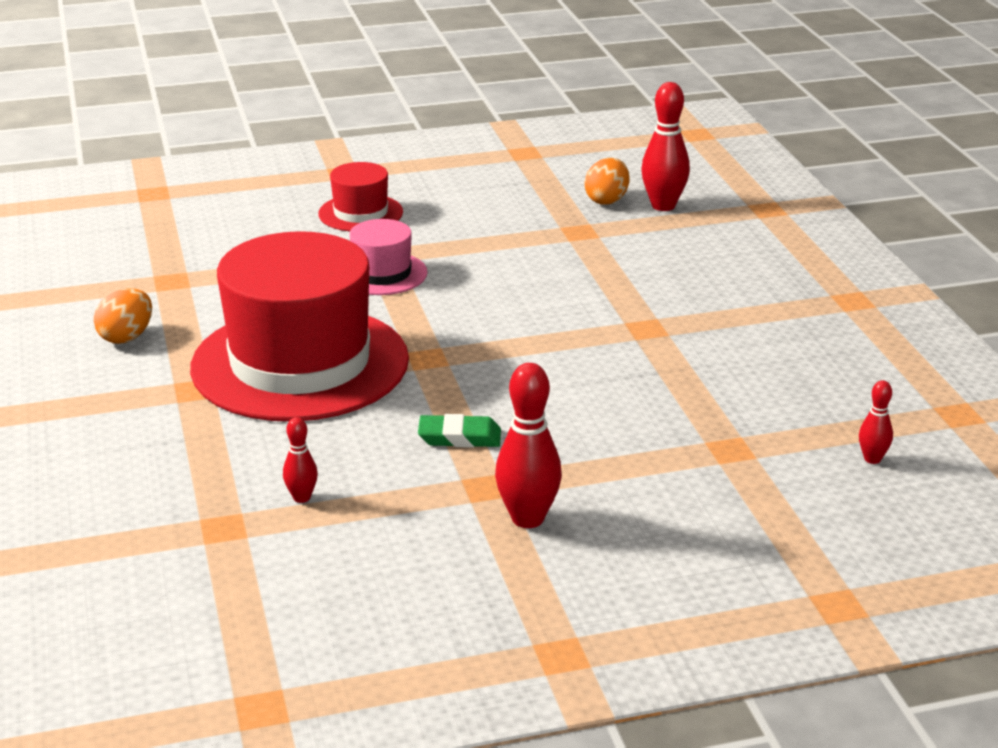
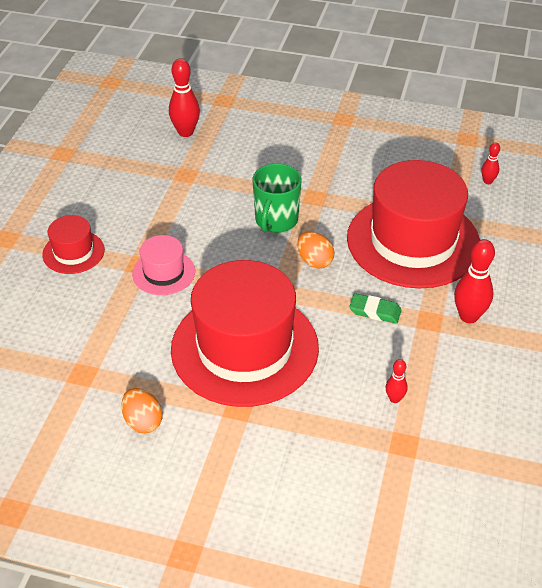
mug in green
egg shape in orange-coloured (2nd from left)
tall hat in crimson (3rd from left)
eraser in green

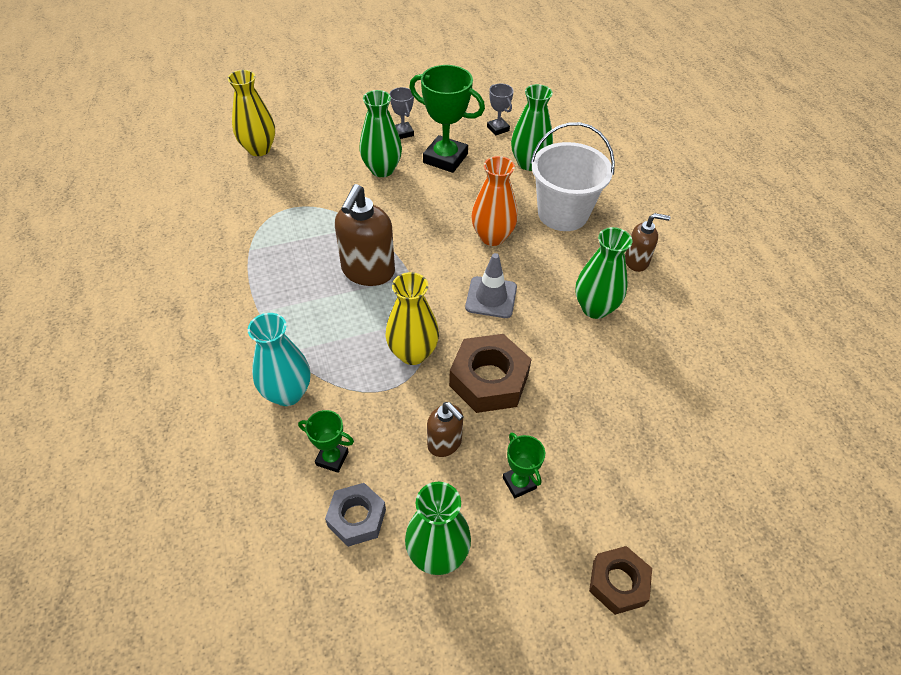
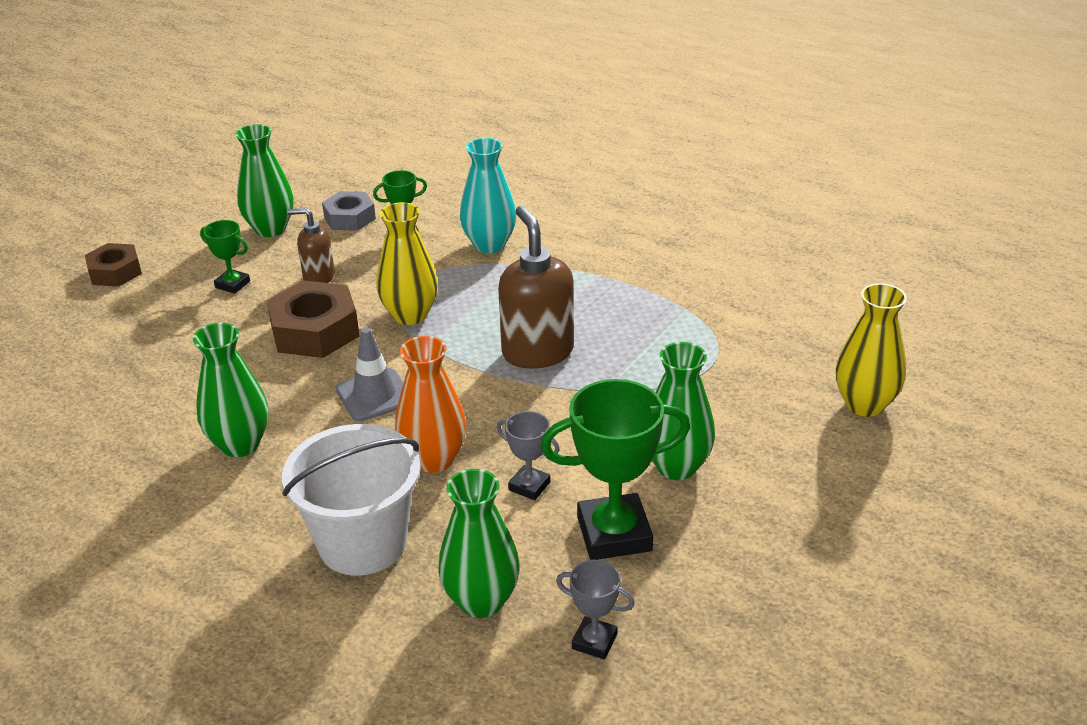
prize cup in gray (1st from left)
soap pump in dark brown (3rd from left in the first image)

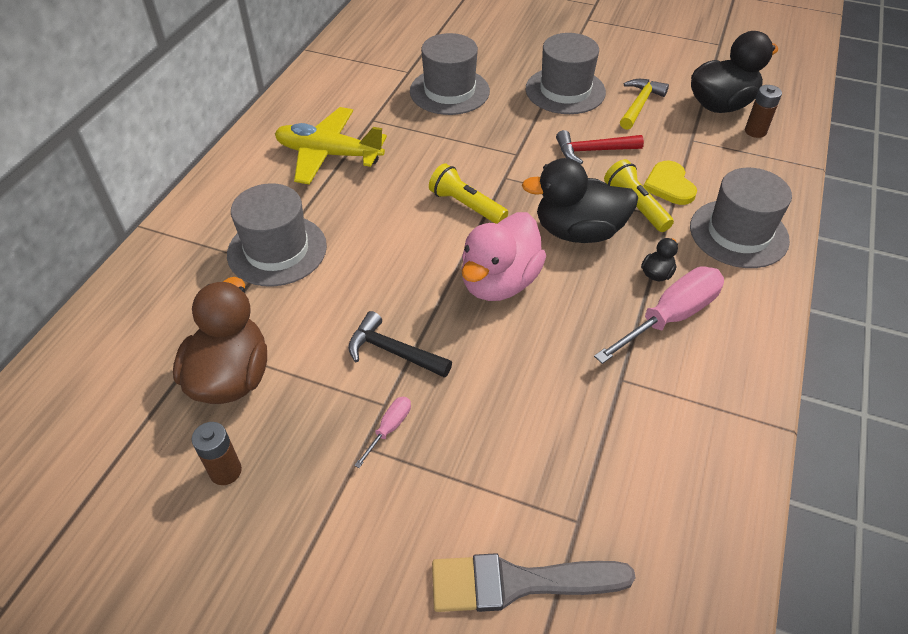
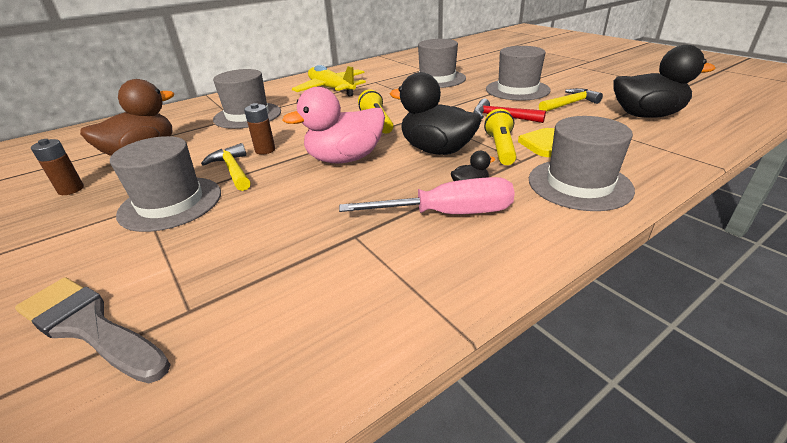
tall hat in gray (1st from left)
hammer in bright yellow (1st from left)
AA battery in dark brown (2nd from left)

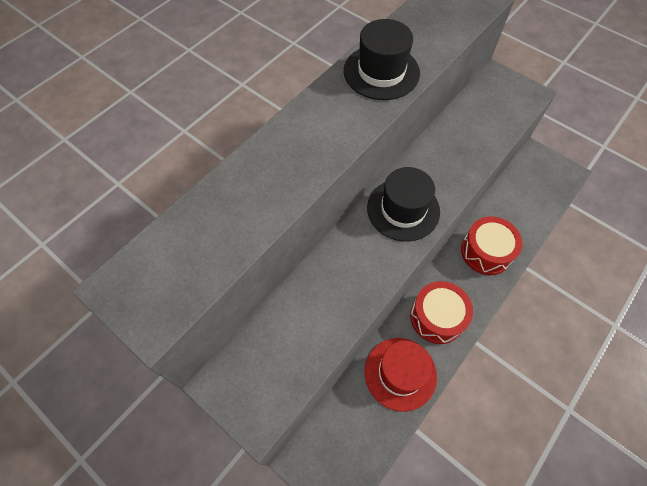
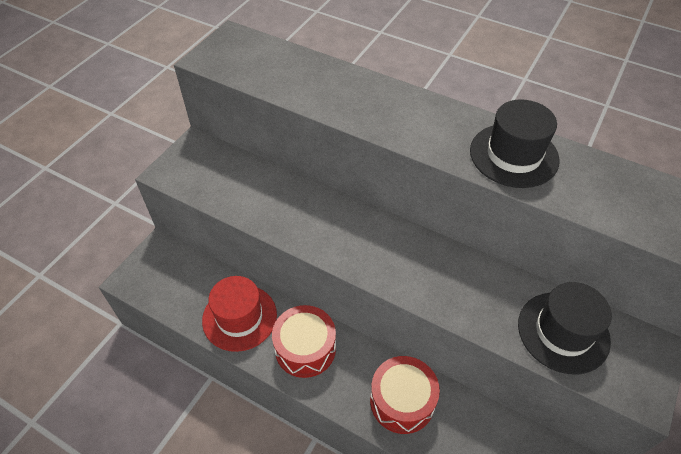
tall hat in black (2nd from left)

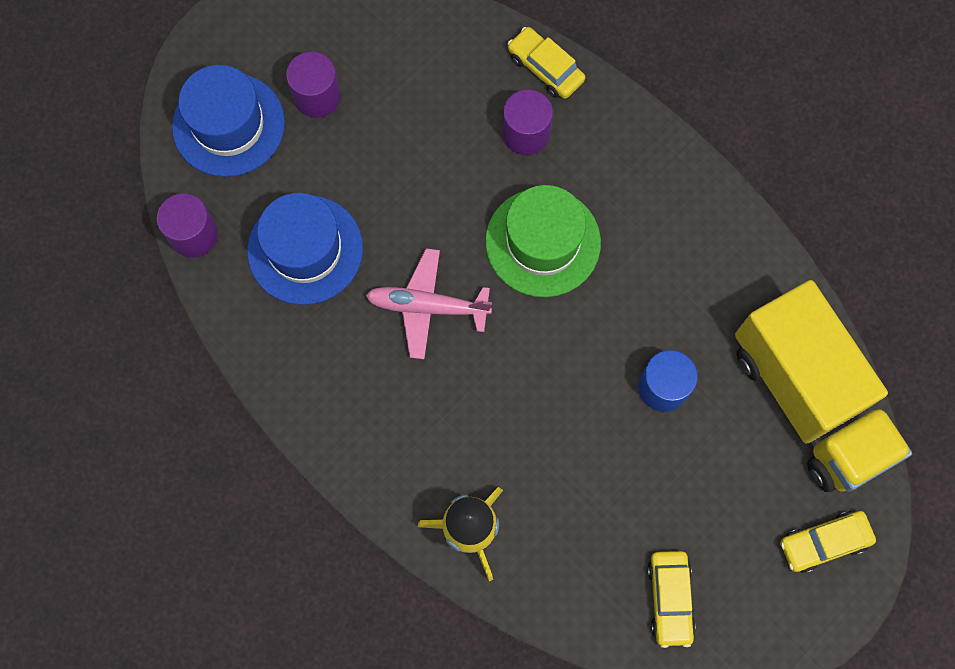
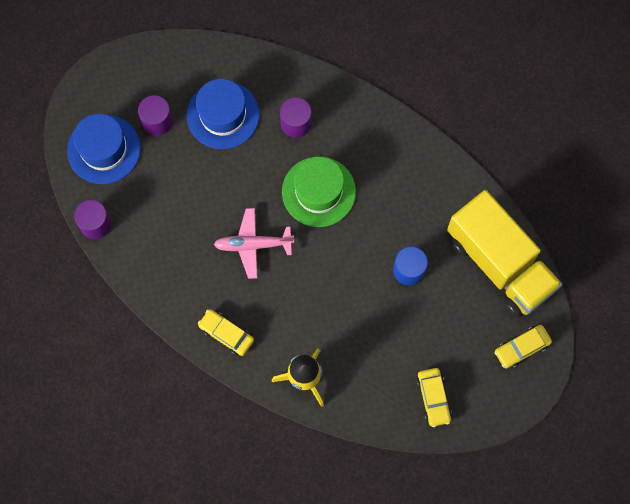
tall hat in cobalt (2nd from left)
automobile in bright yellow (1st from left)

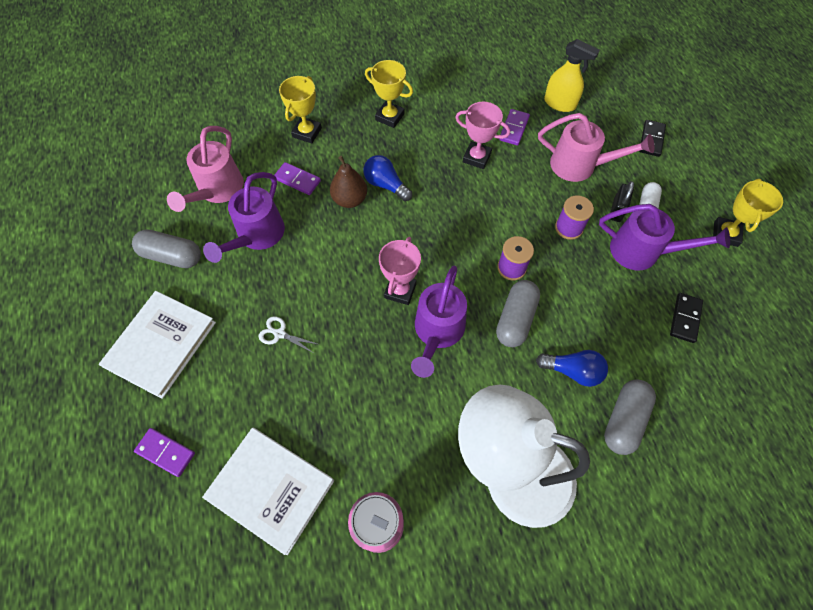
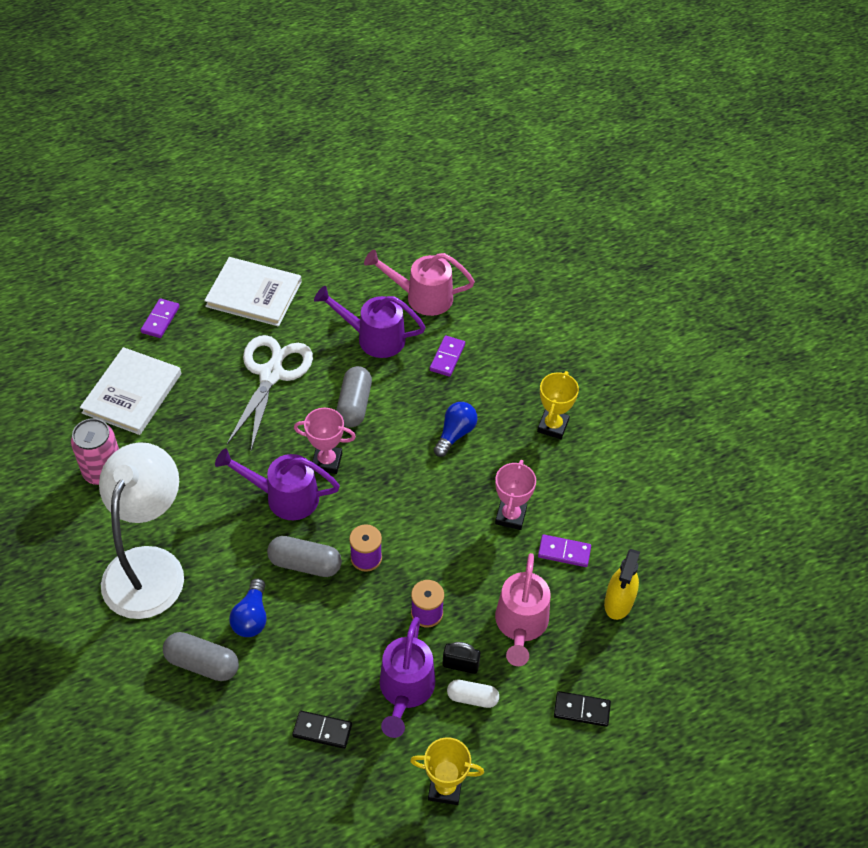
shears in white
pill shape in gray (3rd from left)
prize cup in bright yellow (1st from left in the first image)
pear fruit in dark brown

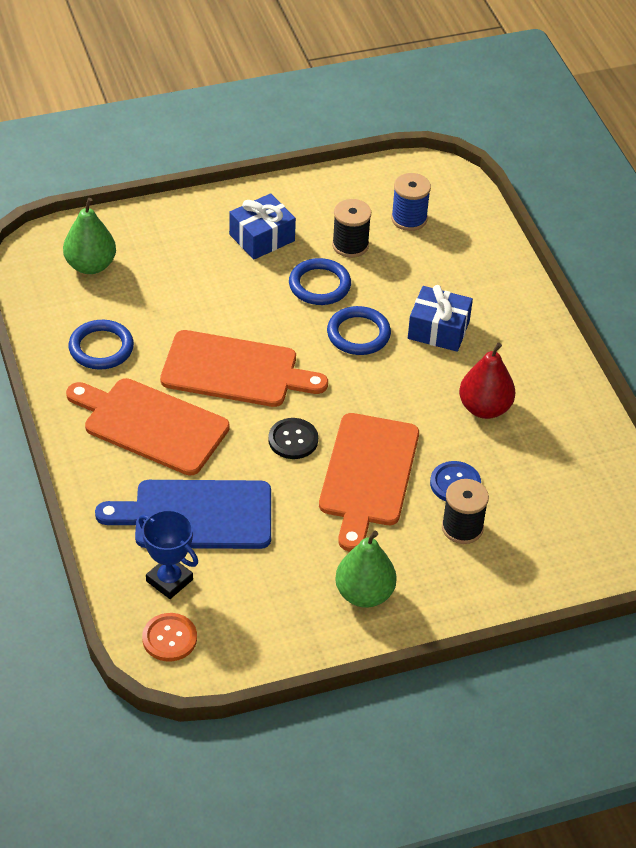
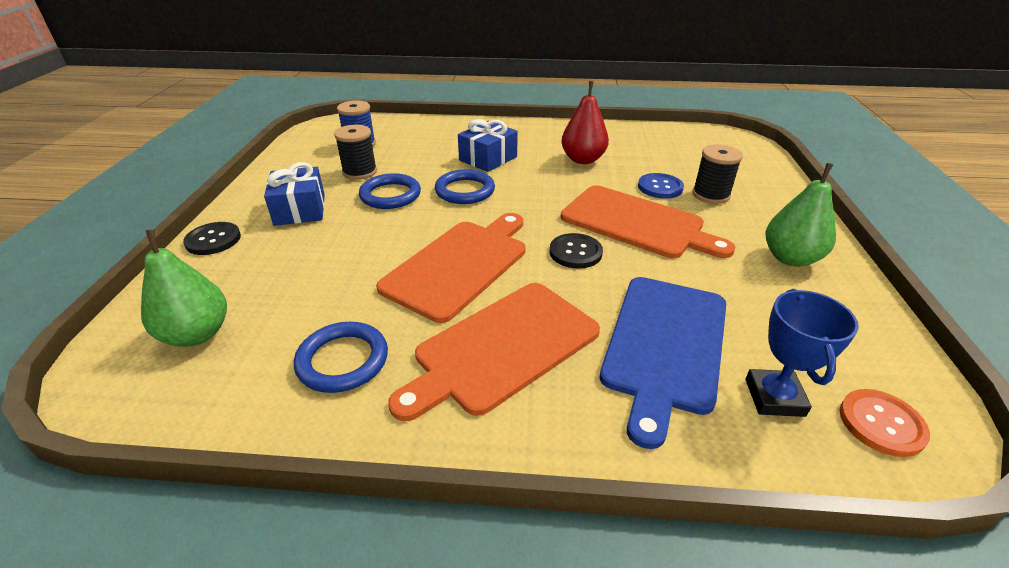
button in black (1st from left)
prize cup in cobalt

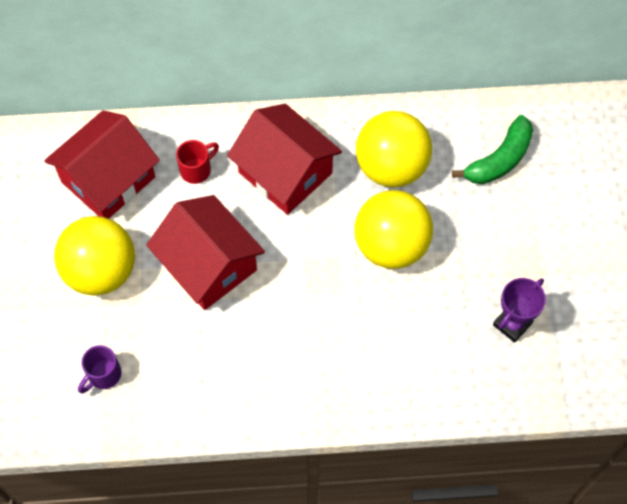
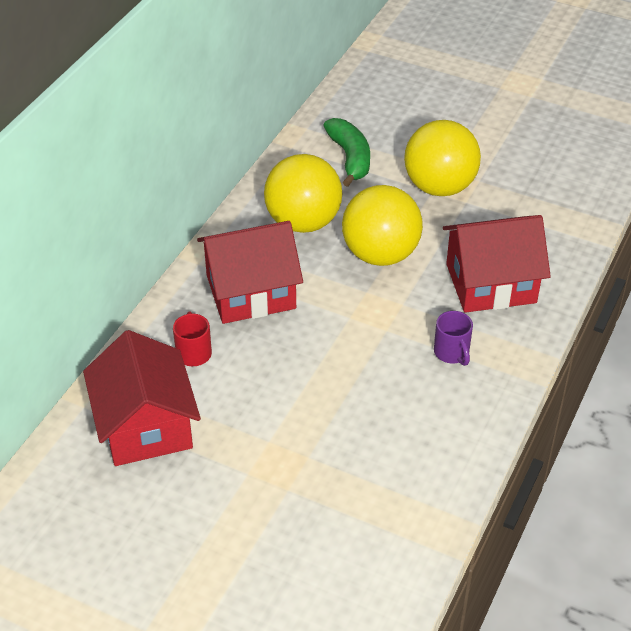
ball in bright yellow (3rd from left)
mug in violet
toy house in crimson (3rd from left)
prize cup in violet

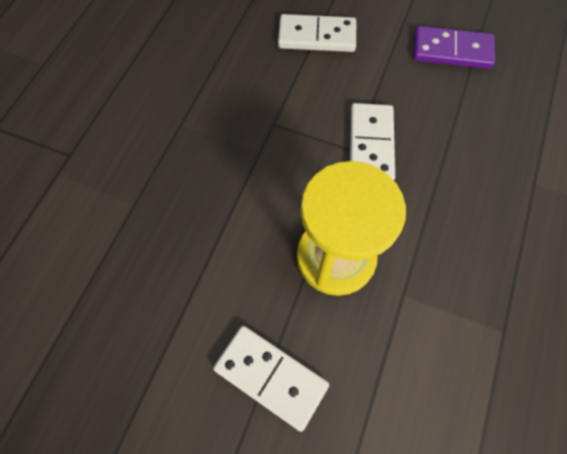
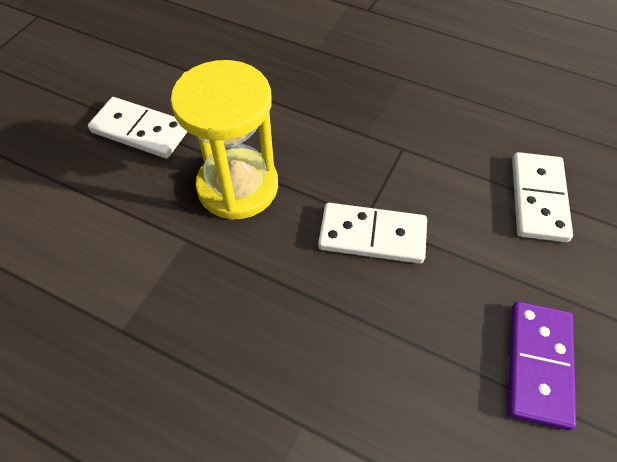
domino piece in white (1st from left)

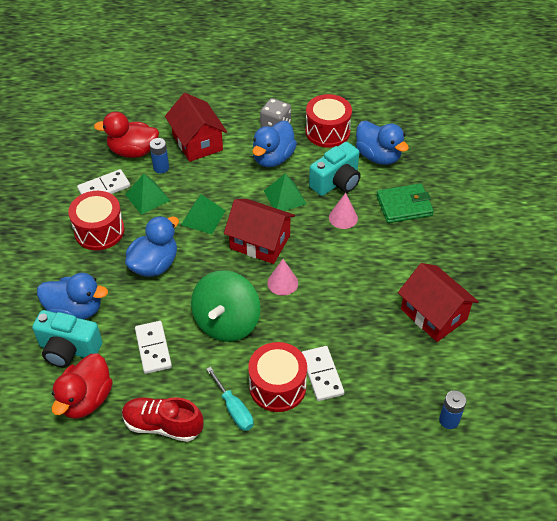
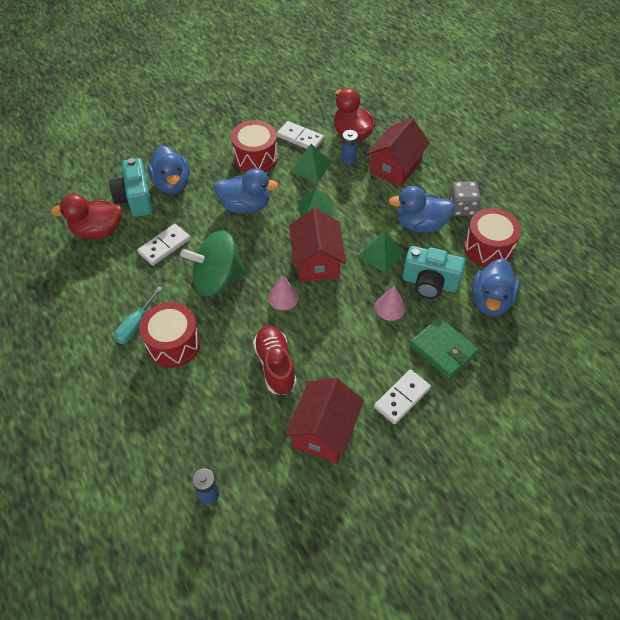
shoe in crimson
domino piece in white (3rd from left)

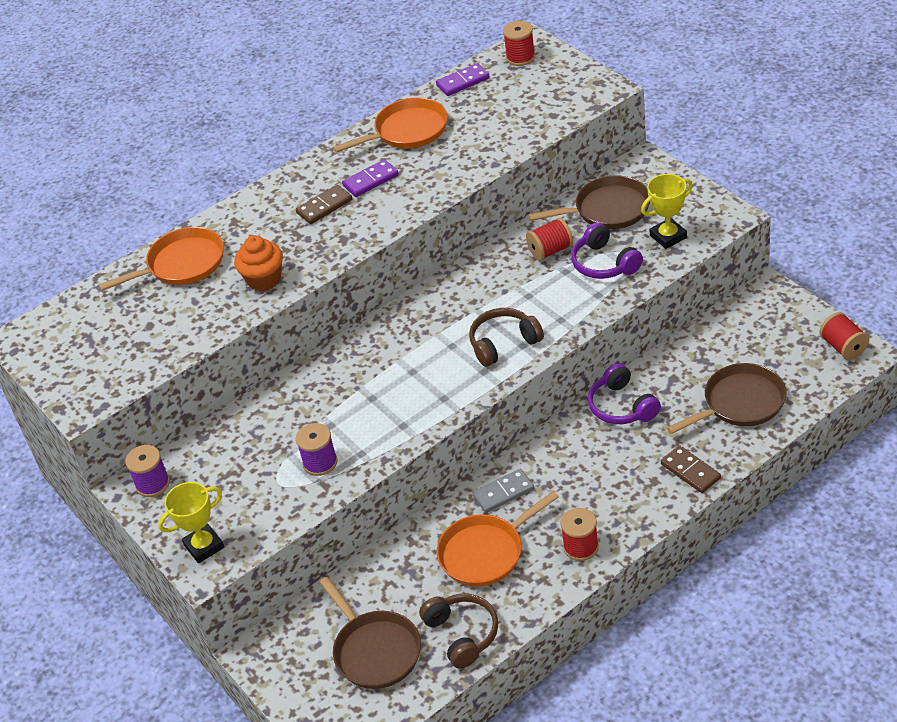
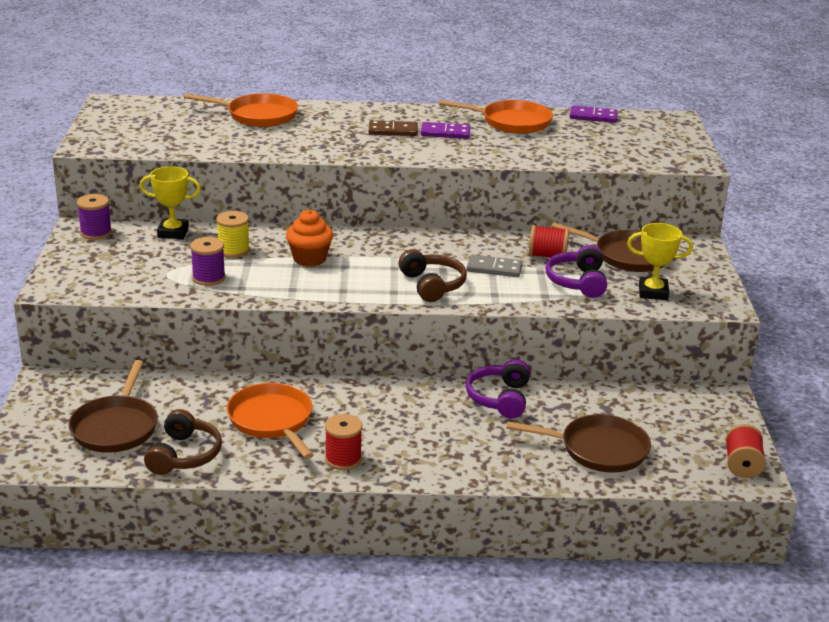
prize cup in bright yellow (1st from left)
reel of thread in bright yellow
pan in orange-coloured (2nd from left)
cupcake in orange-coloured
headset in dark brown (2nd from left)
domino piece in gray
reel of thread in crimson (1st from left in the first image)
domino piece in dark brown (2nd from left in the first image)

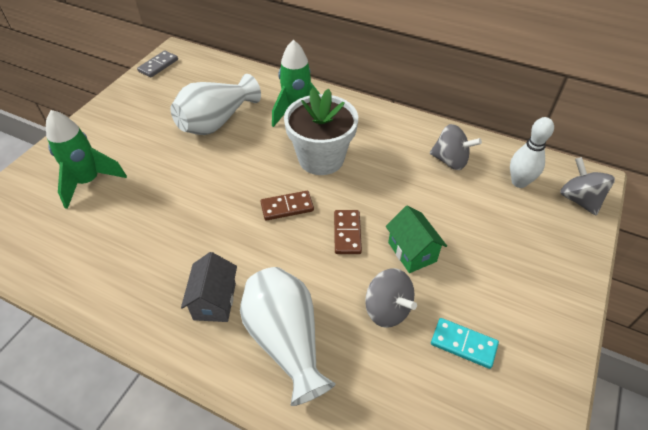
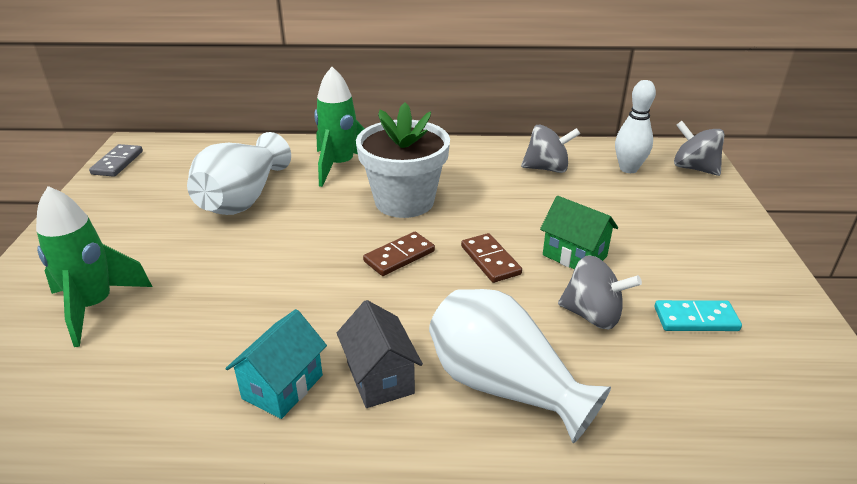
toy house in teal

